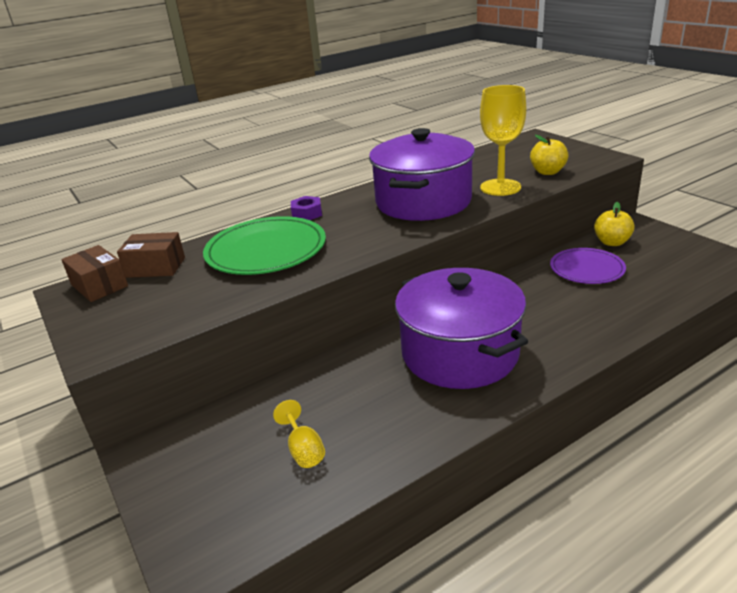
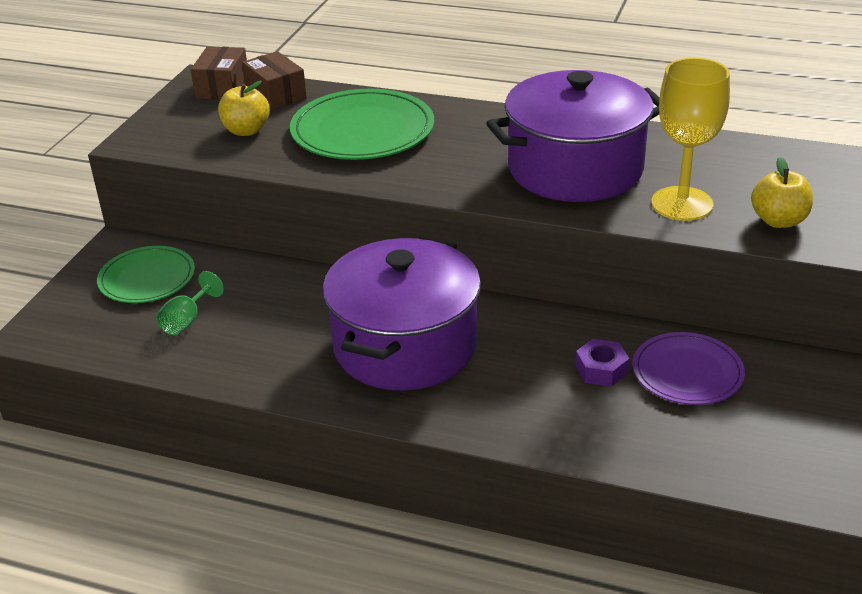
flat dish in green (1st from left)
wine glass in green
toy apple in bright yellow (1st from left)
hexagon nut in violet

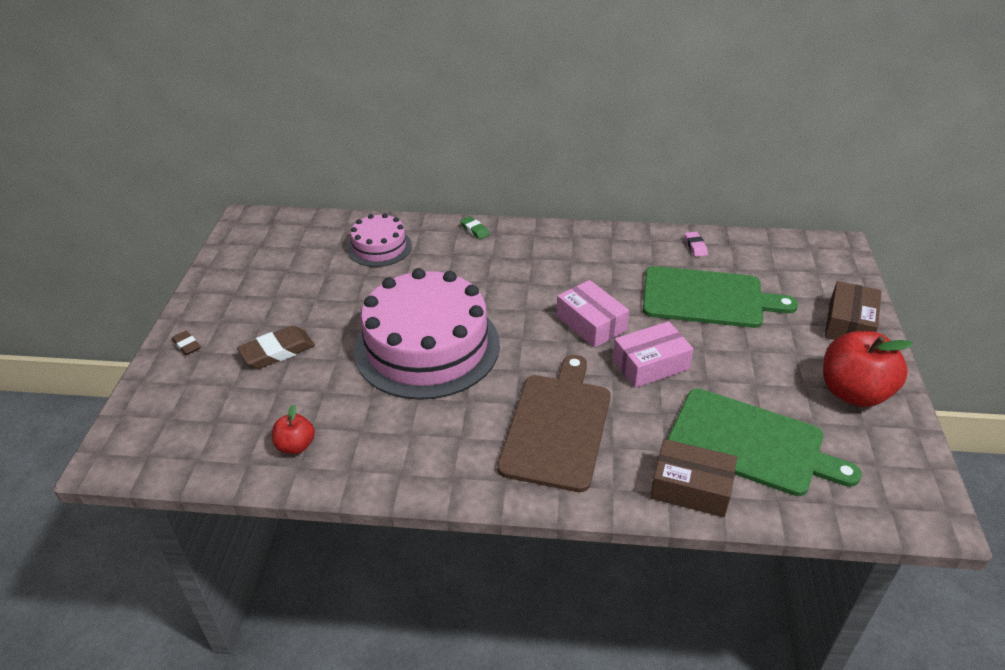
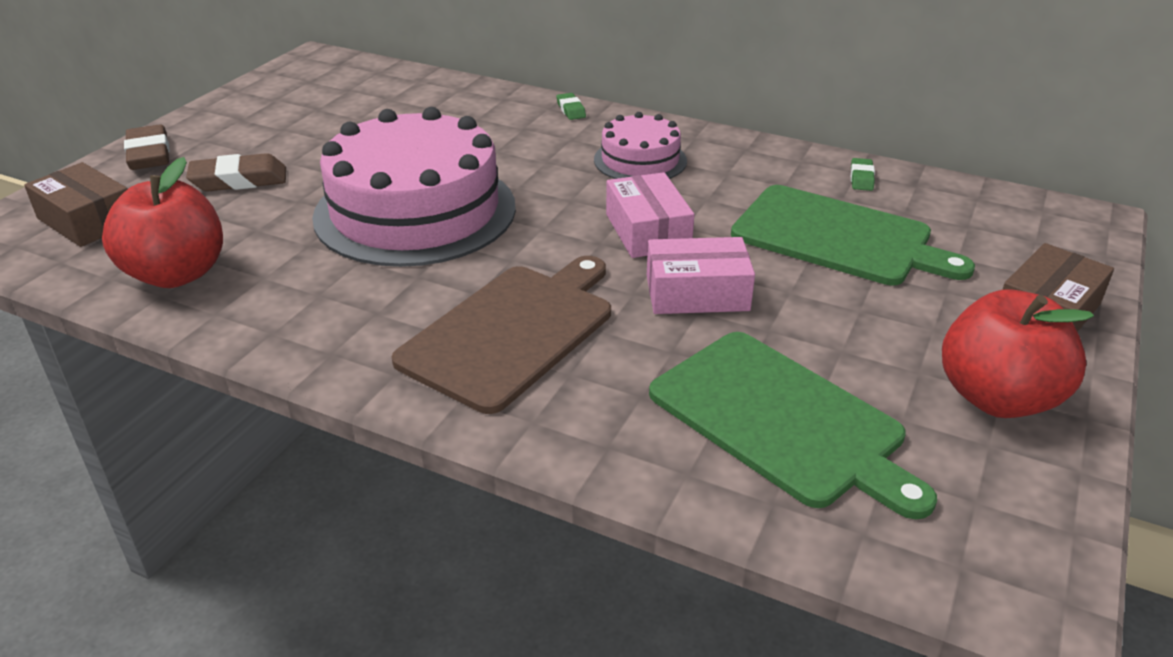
package in dark brown (1st from left)
toy apple in crimson (1st from left)
eraser in dark brown (1st from left)
layer cake in rose-pink (2nd from left)
eraser in green (2nd from left)

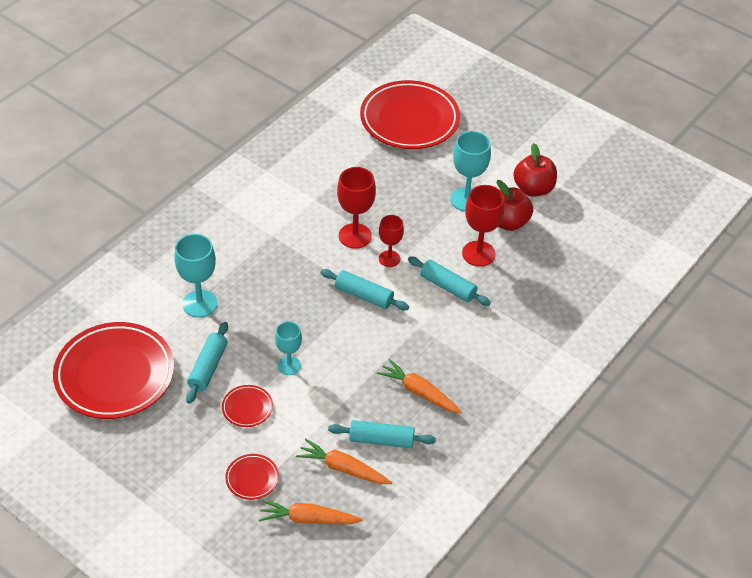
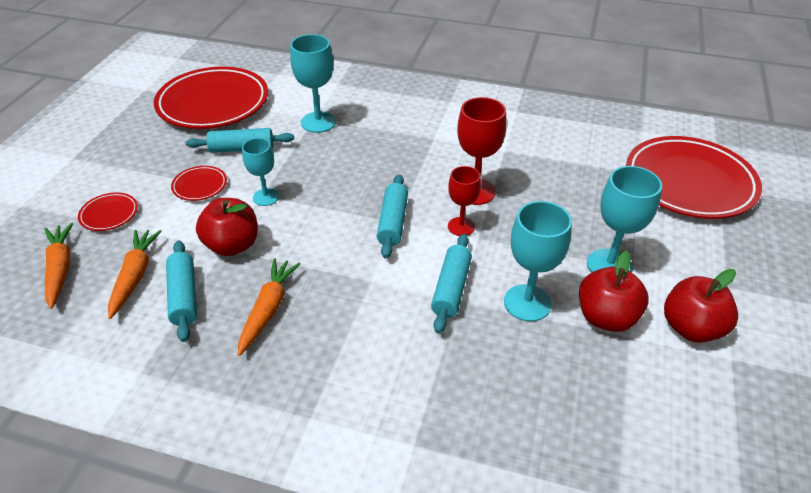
toy apple in crimson (1st from left)
wine glass in teal (3rd from left)

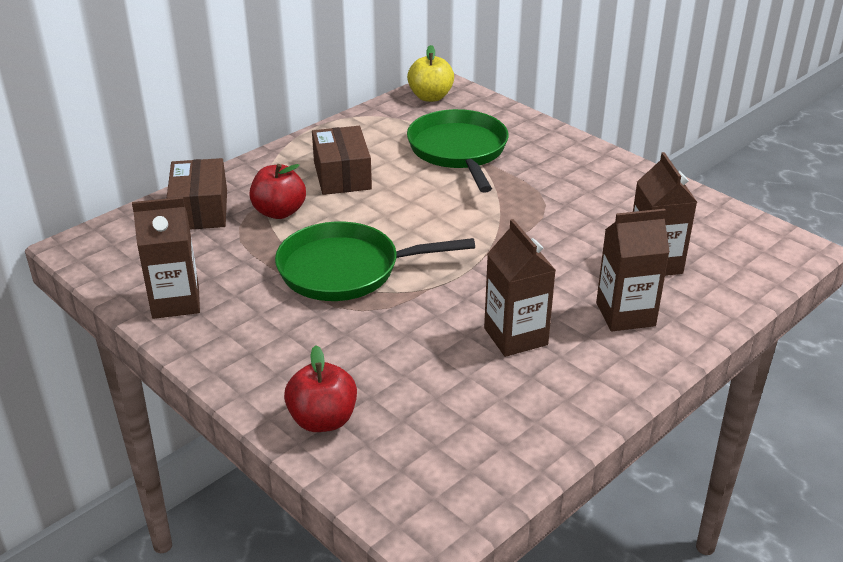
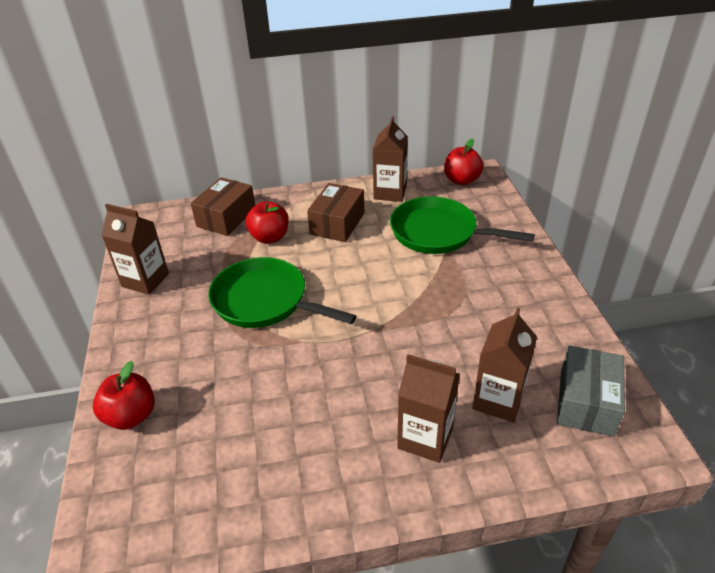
milk carton in dark brown (2nd from left)
pan in green (2nd from left)
toy apple in crimson (3rd from left)
package in gray

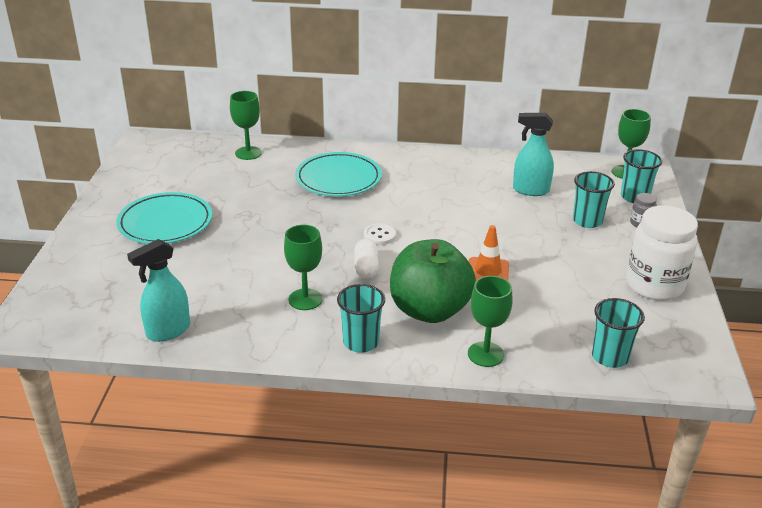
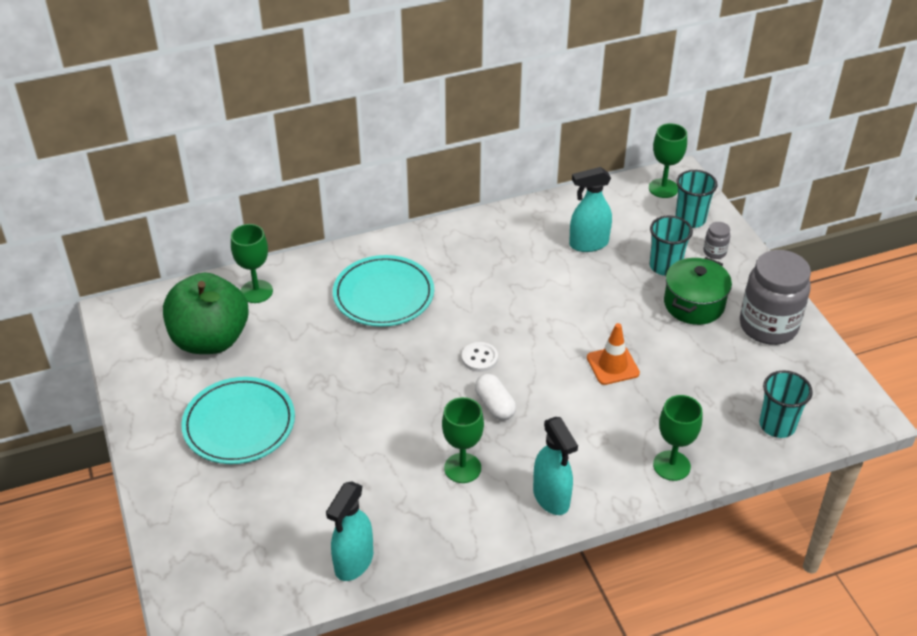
toy apple in green
spray bottle in teal (2nd from left)
pot in green
jar in gray (2nd from left)

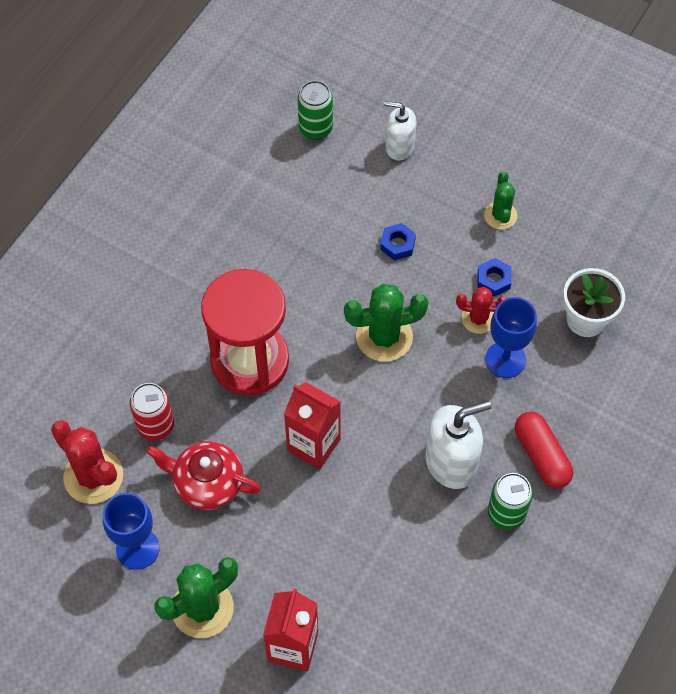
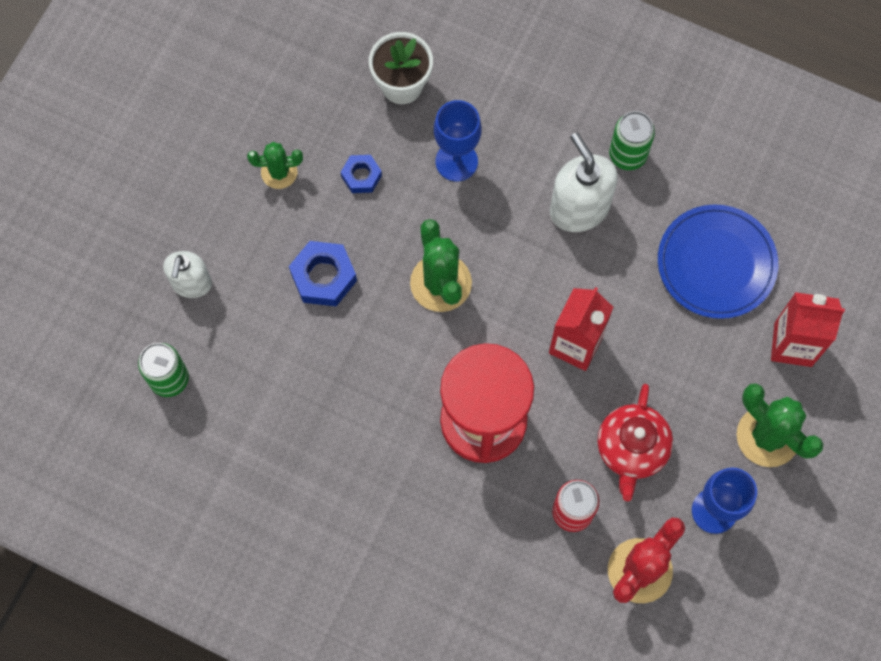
hexagon nut in cobalt (1st from left)
flat dish in cobalt
saguaro cactus in crimson (2nd from left in the first image)
pill shape in crimson

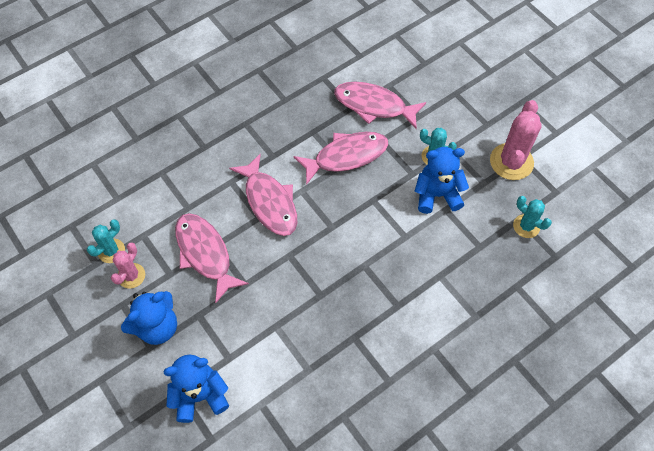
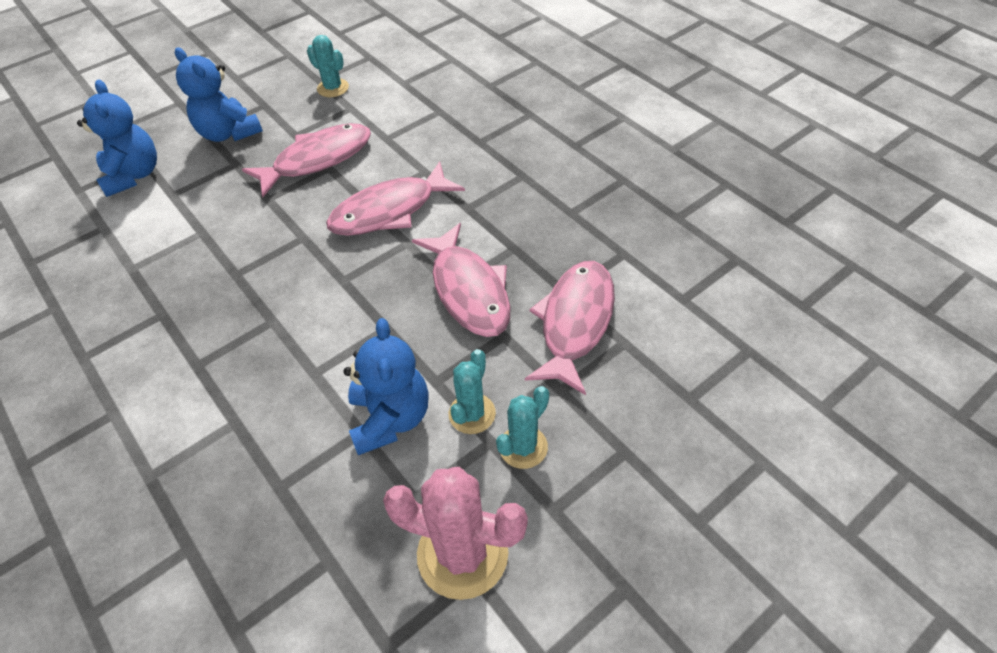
saguaro cactus in teal (3rd from left)
saguaro cactus in rose-pink (1st from left in the first image)

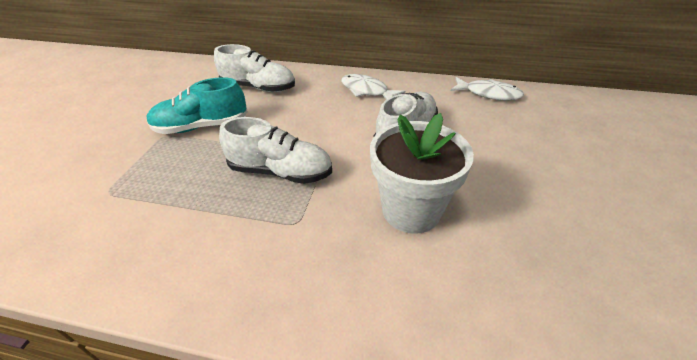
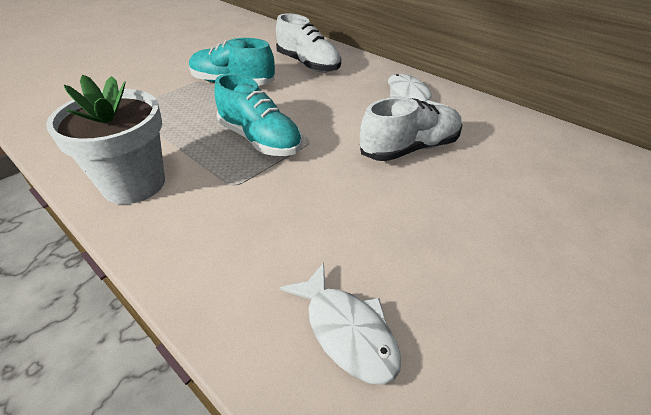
plant pot in white
shoe in teal (2nd from left)
toy fish in white (1st from left)

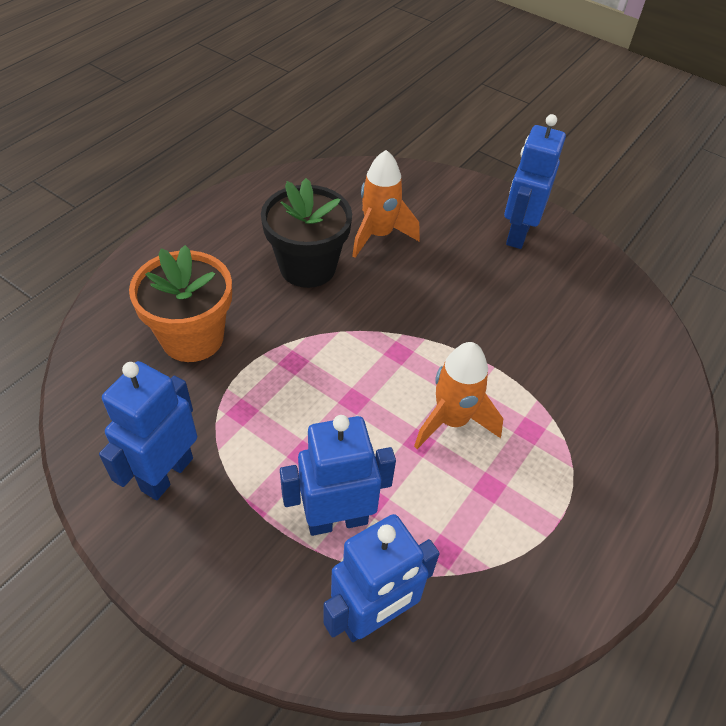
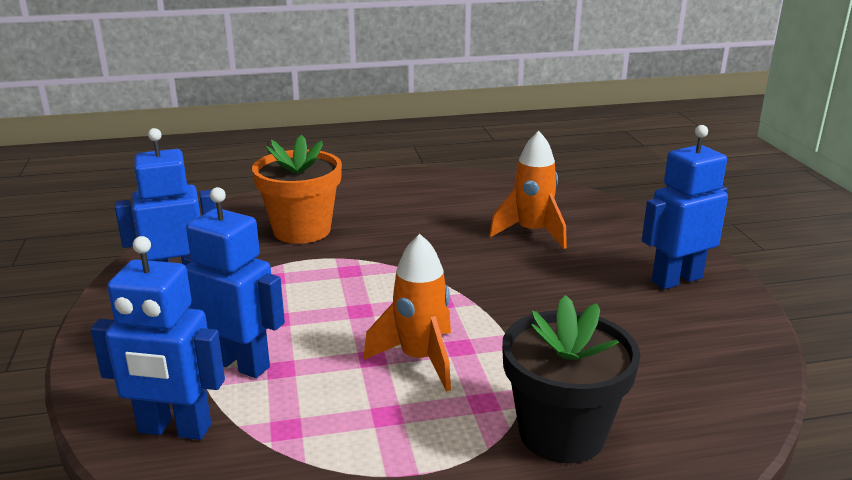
plant pot in black

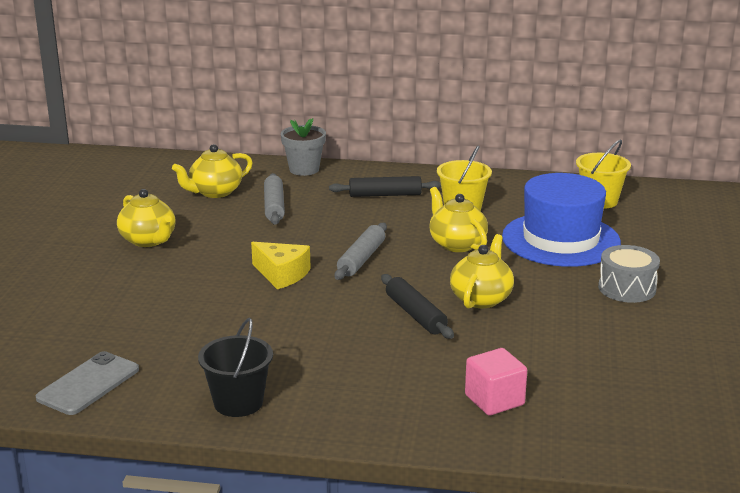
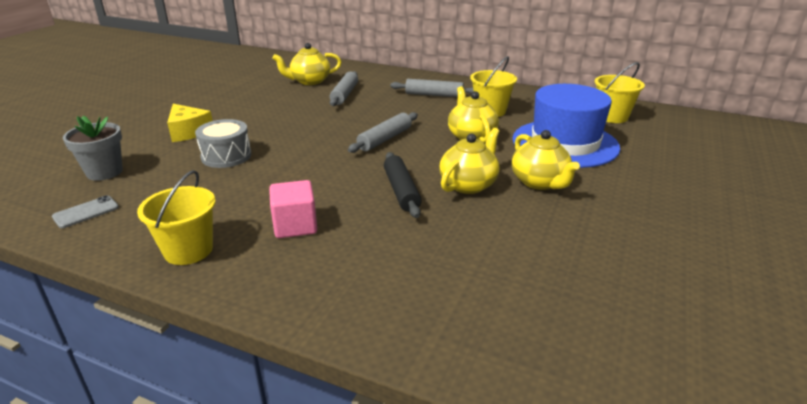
smartphone in gray
plant pot in gray
sand bucket in bright yellow (1st from left)
cheese in bright yellow
toy drum in gray
cube in rose-pink
rolling pin in gray (3rd from left)
tea pot in bright yellow (4th from left)

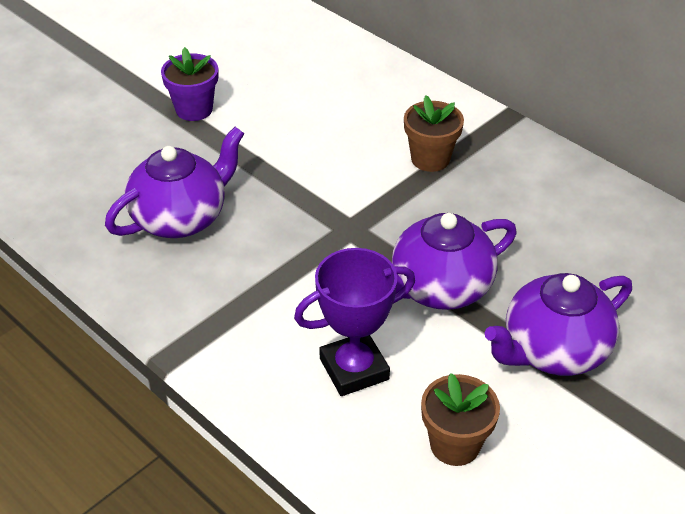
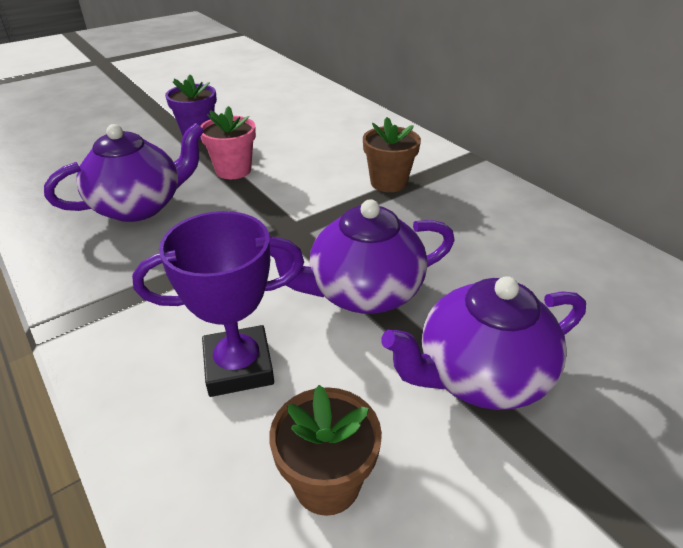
plant pot in rose-pink

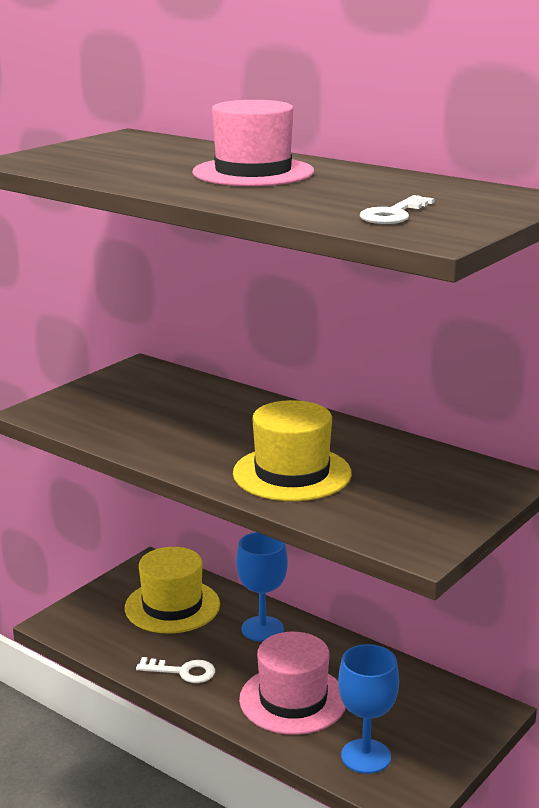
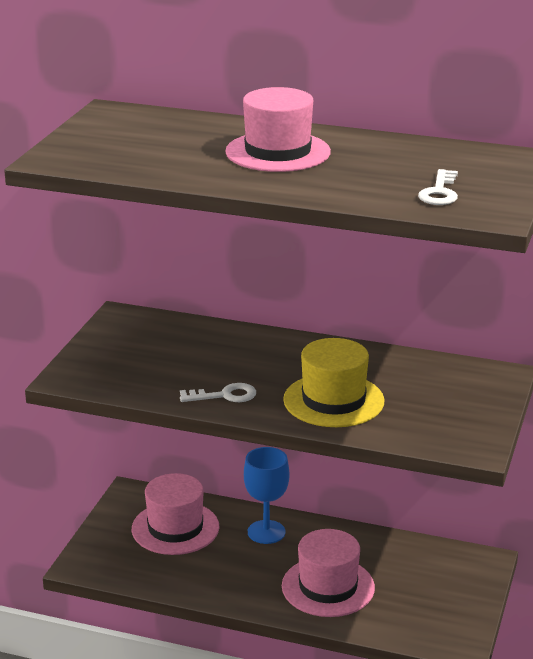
tall hat in rose-pink (1st from left)
latchkey in white (1st from left)
wine glass in cobalt (2nd from left in the first image)

